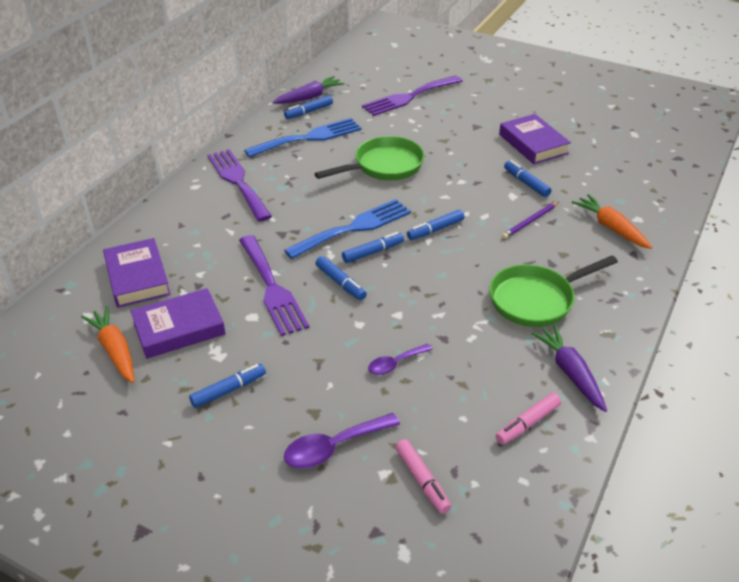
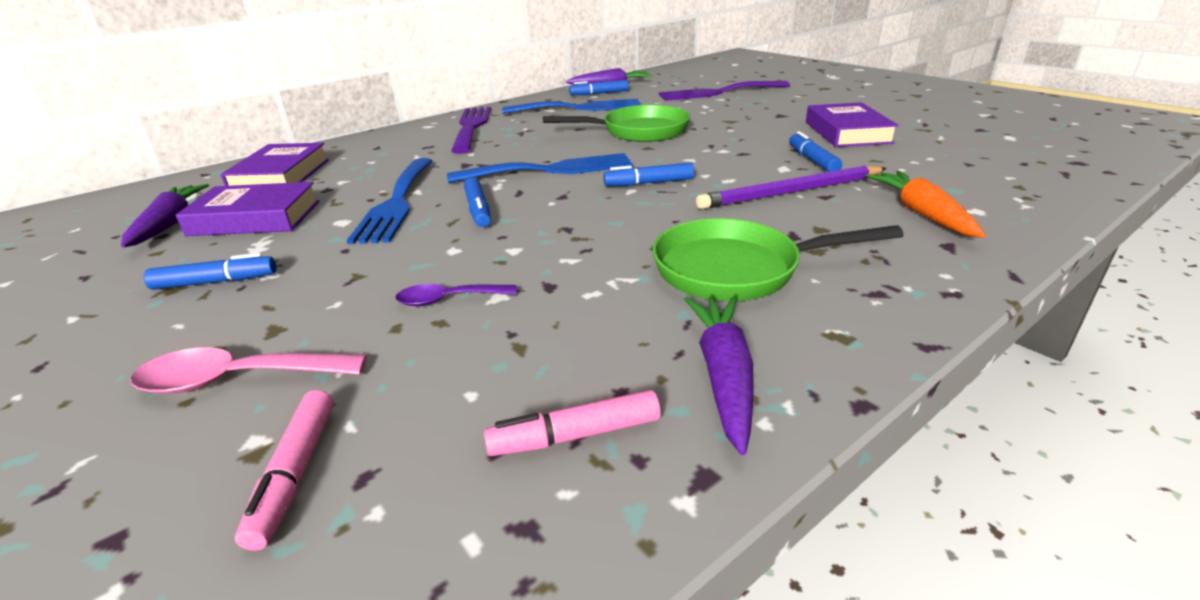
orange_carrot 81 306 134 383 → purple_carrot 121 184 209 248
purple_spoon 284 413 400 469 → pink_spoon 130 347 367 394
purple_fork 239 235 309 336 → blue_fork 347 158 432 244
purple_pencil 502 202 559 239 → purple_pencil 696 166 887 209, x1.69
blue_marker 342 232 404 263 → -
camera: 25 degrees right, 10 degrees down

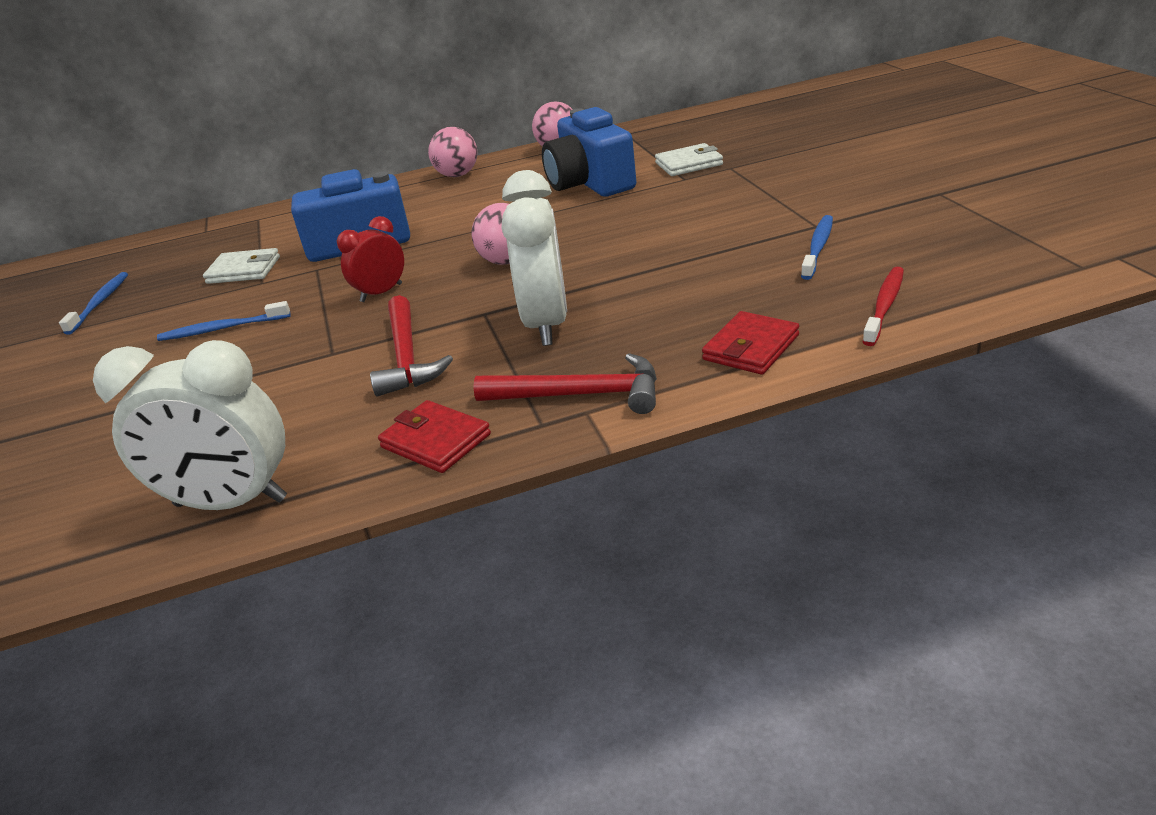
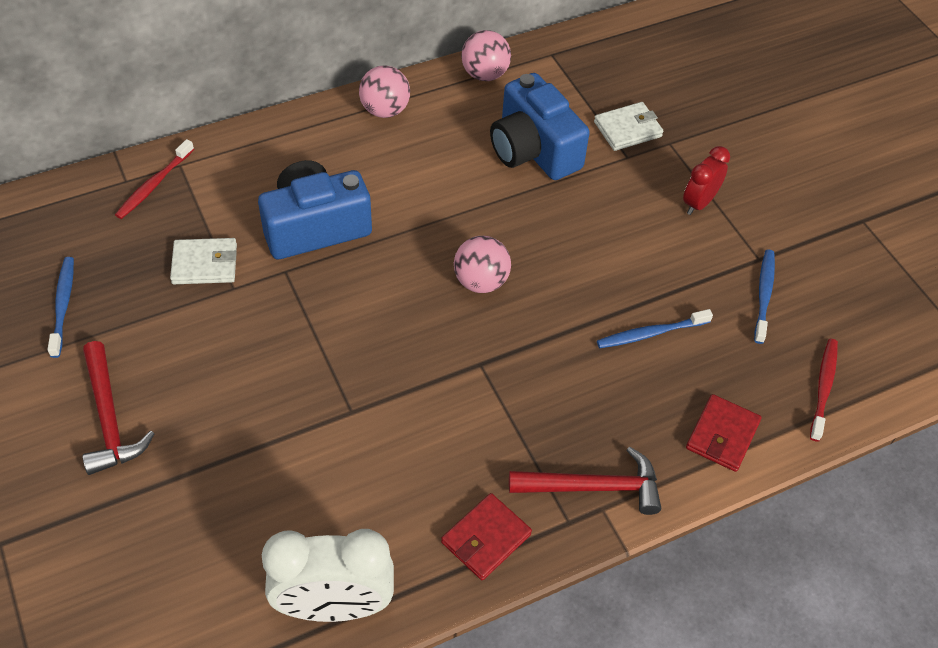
red_hammer 370 295 453 396 → red_hammer 82 341 154 475, move
- → red_toothbrush 115 139 194 219
red_wallet 378 400 491 473 → red_wallet 441 493 532 580, 75 degrees counterclockwise
blue_toothbrush 157 301 291 341 → blue_toothbrush 597 309 713 348, move
red_clock 337 216 404 302 → red_clock 683 146 730 215, move
white_clock 501 170 567 346 → -
camera: 15 degrees left, 20 degrees up

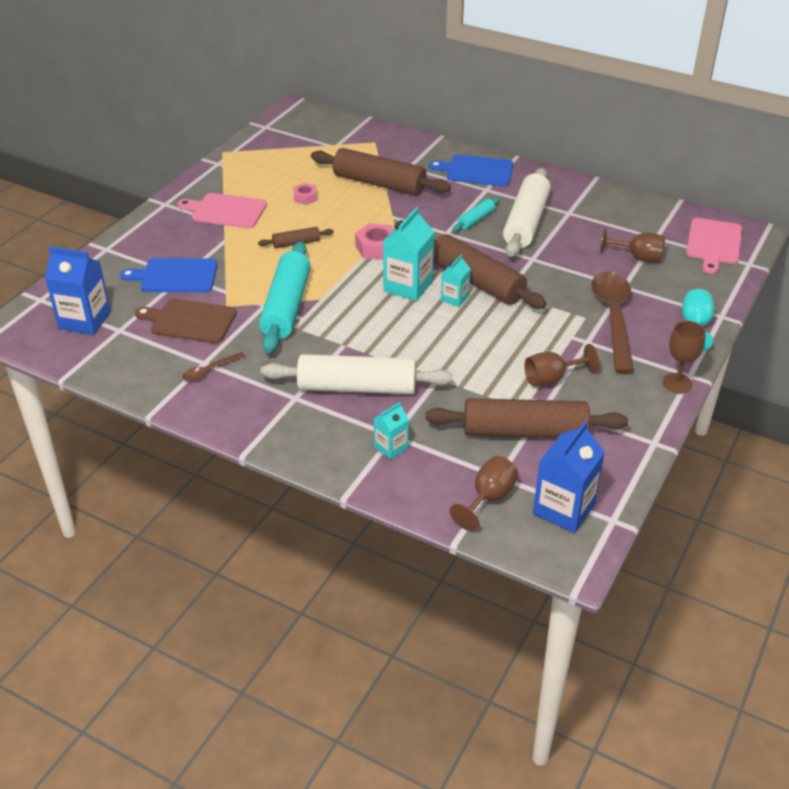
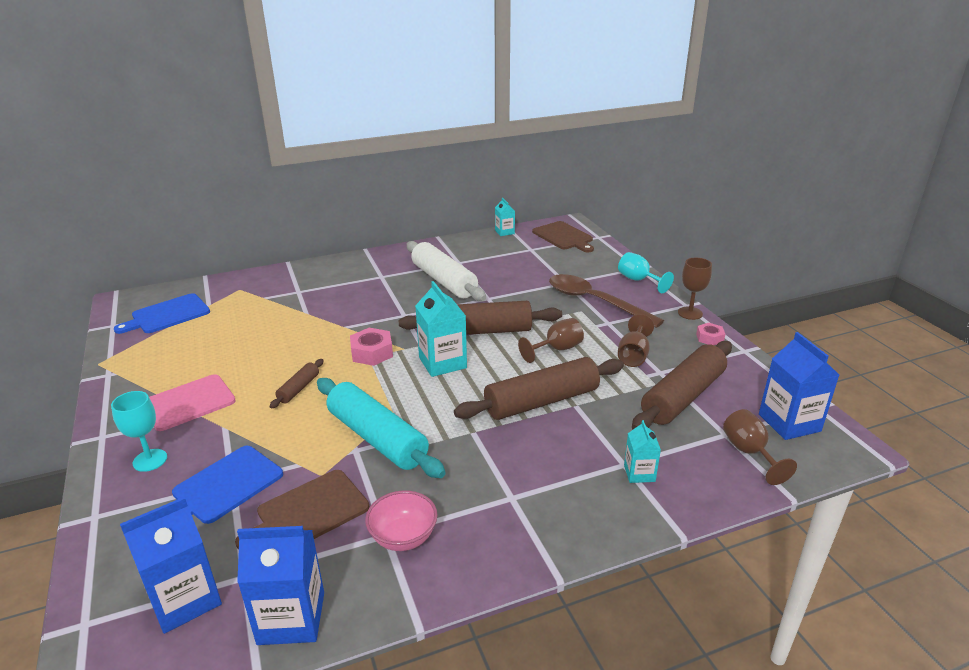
- → turquoise_goblet 111 391 167 472
blue_cutting_board 429 155 513 186 → blue_cutting_board 114 293 210 334, move
- → blue_carton 237 526 324 645
brown_spoon 182 352 245 381 → pink_bowl 365 491 438 551
brown_rolling_pin 311 148 451 195 → brown_rolling_pin 454 357 624 420, move
turquoise_carton 441 255 471 307 → turquoise_carton 495 198 515 236, move
brown_goblet 600 228 665 263 → brown_goblet 518 318 584 363, move
pink_cutting_board 686 218 742 274 → brown_cutting_board 532 221 594 252
pink_nut 293 183 317 205 → pink_nut 696 323 725 345, move
white_rolling_pin 261 354 453 394 → -
turquoise_rolling_pin 452 197 500 231 → -
camera: 50 degrees left, 10 degrees down

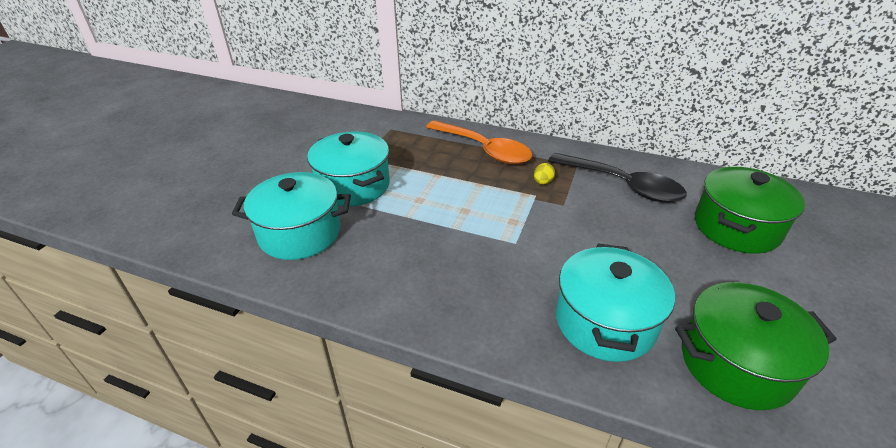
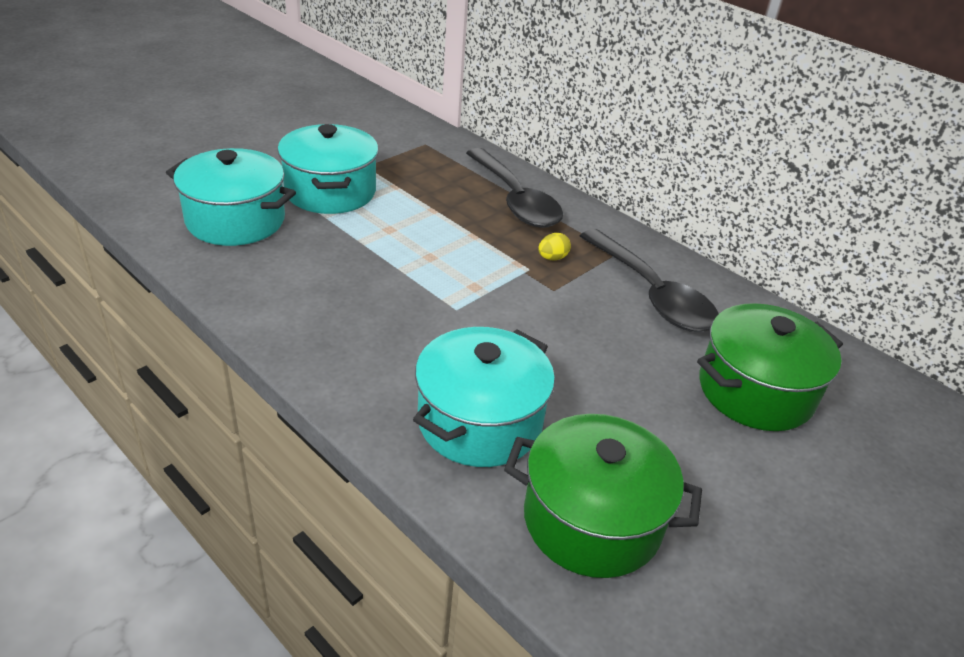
orange_spoon 426 120 532 164 → black_spoon 466 148 563 228
camera: 20 degrees right, 0 degrees up

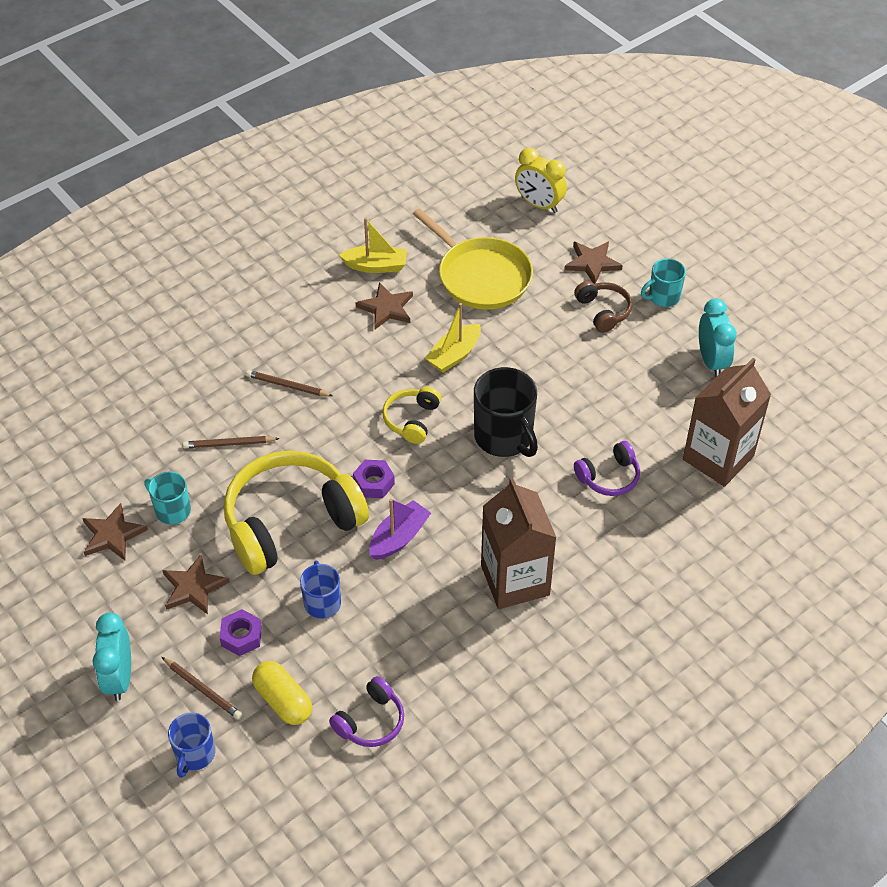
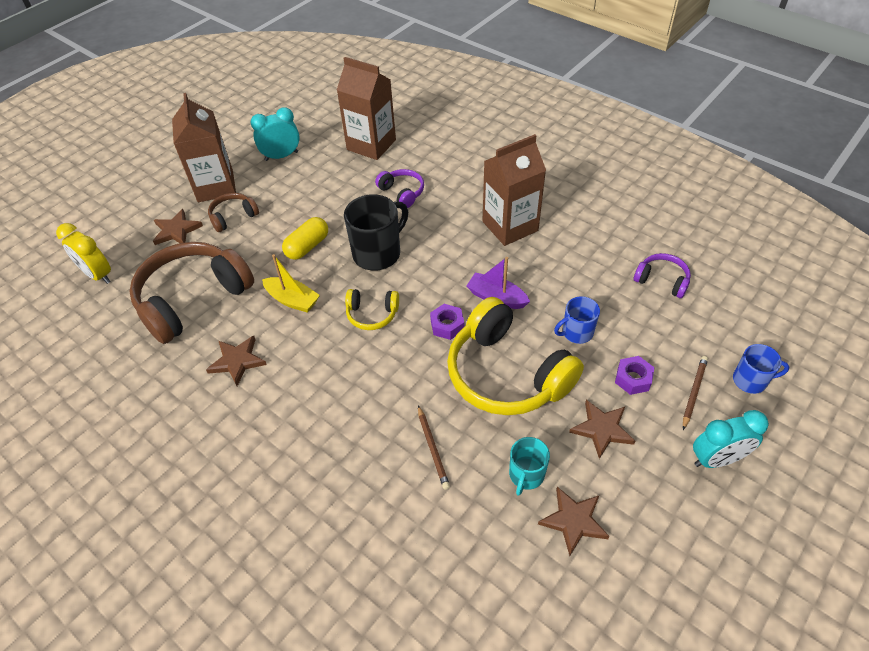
yellow_clock 515 148 567 213 → yellow_clock 56 223 111 284, 105 degrees clockwise
yellow_pan 413 208 533 310 → brown_headphones 130 242 254 344
turquoise_mug 641 259 686 307 → brown_carton 172 93 236 202
yellow_capsule 252 661 312 725 → yellow_capsule 282 217 328 260, move
brown_pencil 246 370 333 396 → -
yellow_boat 339 217 407 273 → -
camera: 100 degrees left, 0 degrees up

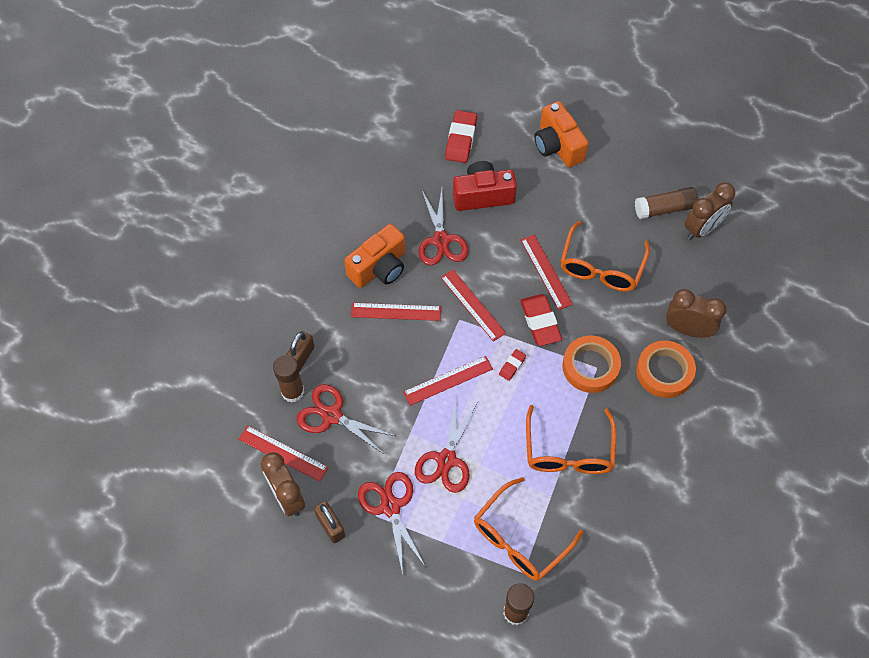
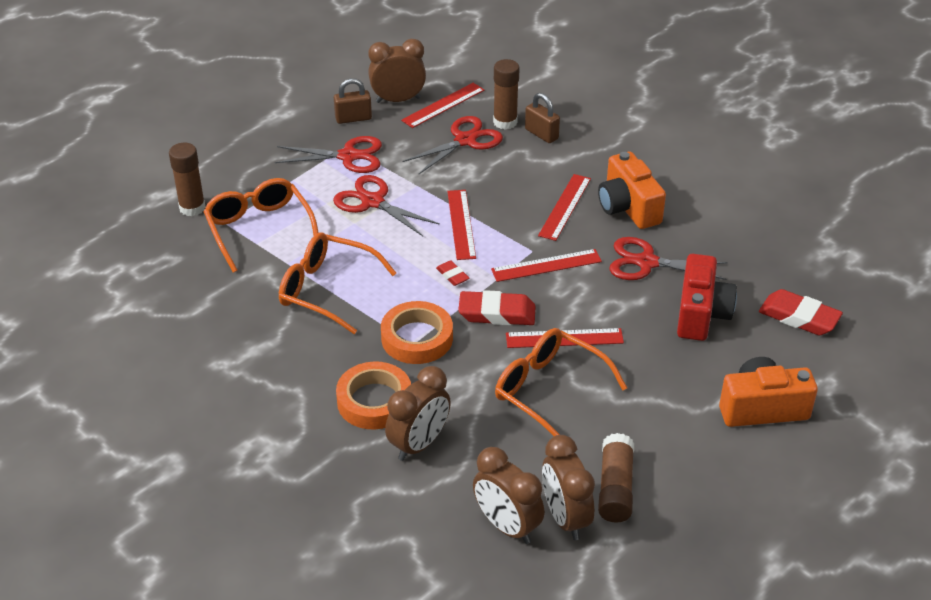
- → brown_clock 473 447 545 544
camera: 110 degrees right, 20 degrees down

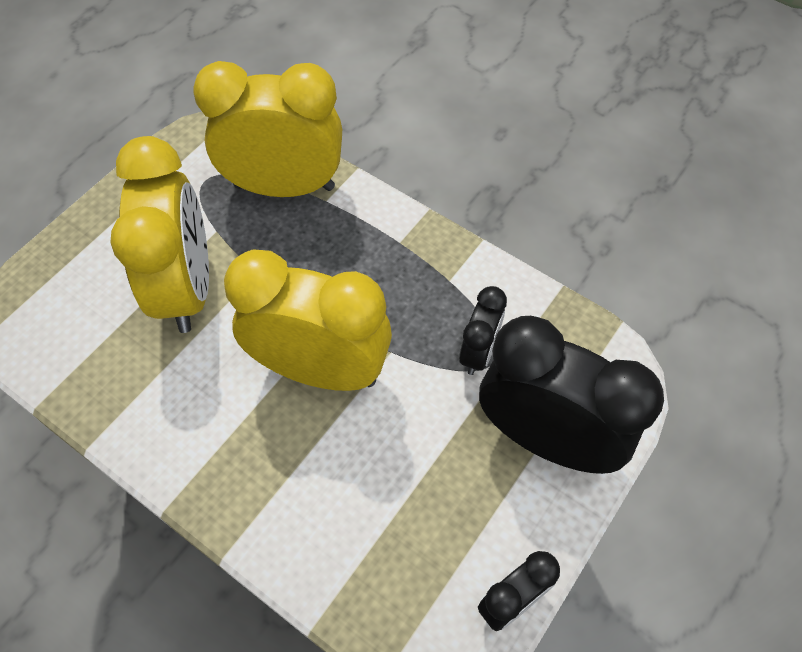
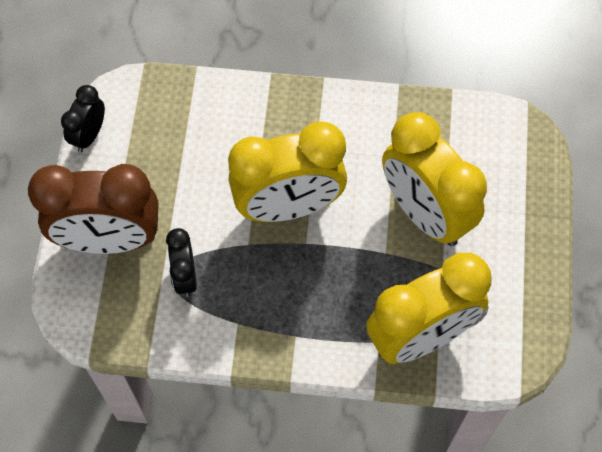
black_clock 479 316 664 474 → brown_clock 28 164 158 254
camera: 150 degrees right, 5 degrees up

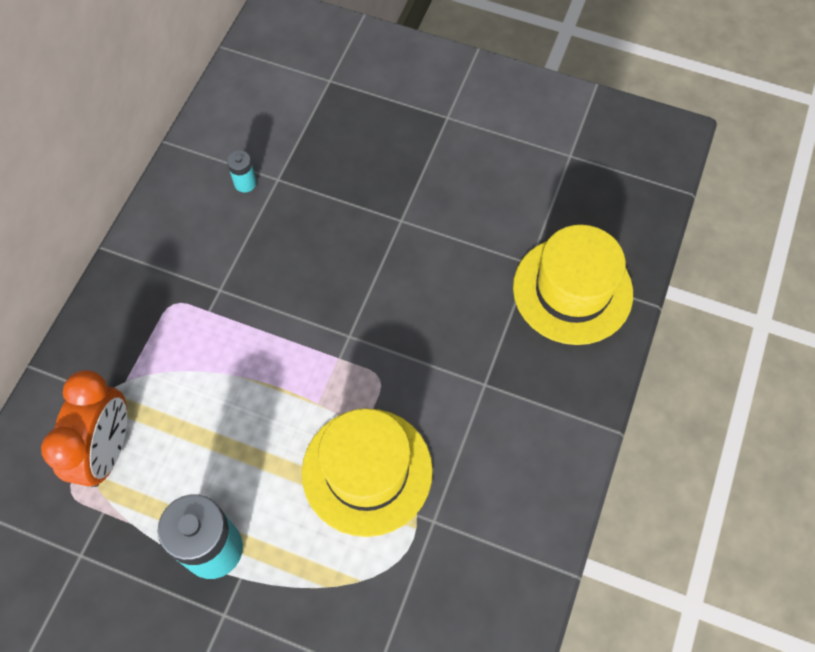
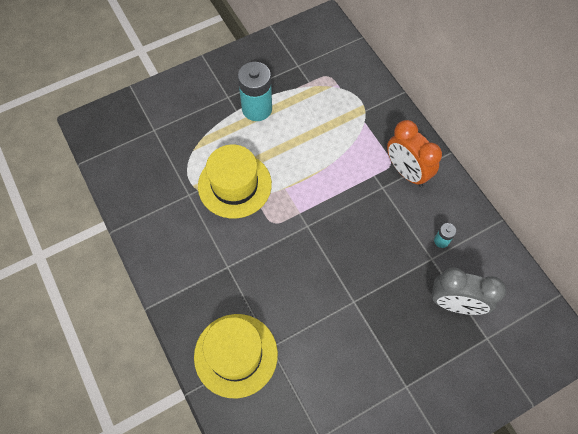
orange_clock 41 370 127 487 → orange_clock 387 120 442 187, move
- → grey_clock 432 267 506 315
camera: 130 degrees right, 0 degrees up

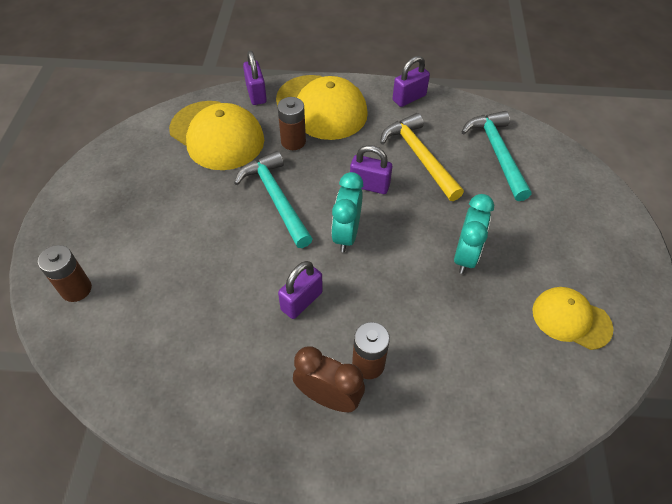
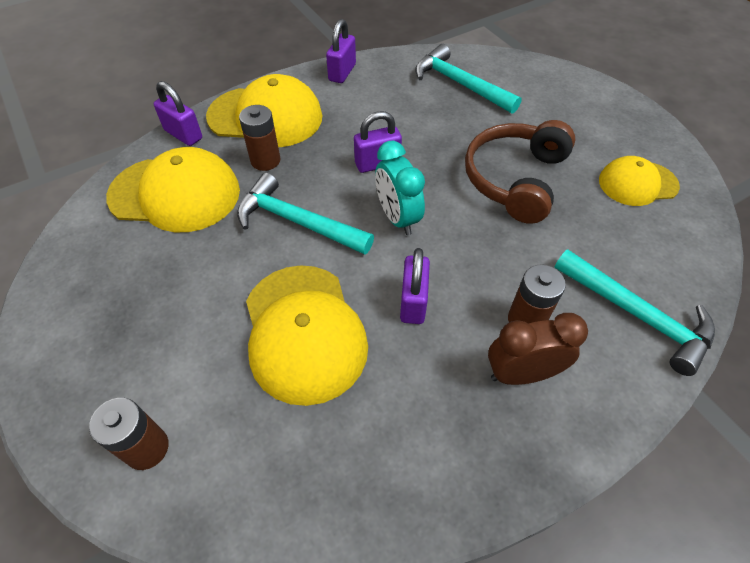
- → yellow_cap 246 265 368 406
turquoise_clock 454 194 494 274 → brown_headphones 465 120 575 224
- → turquoise_hammer 554 249 715 376
yellow_hammer 380 113 464 201 → -
camera: 35 degrees left, 0 degrees up

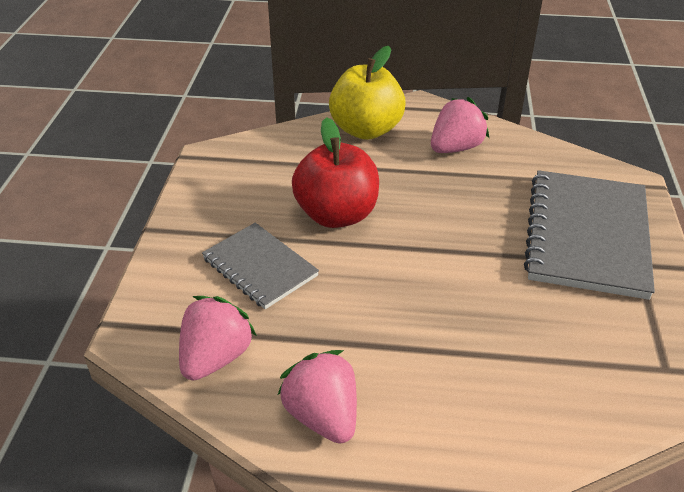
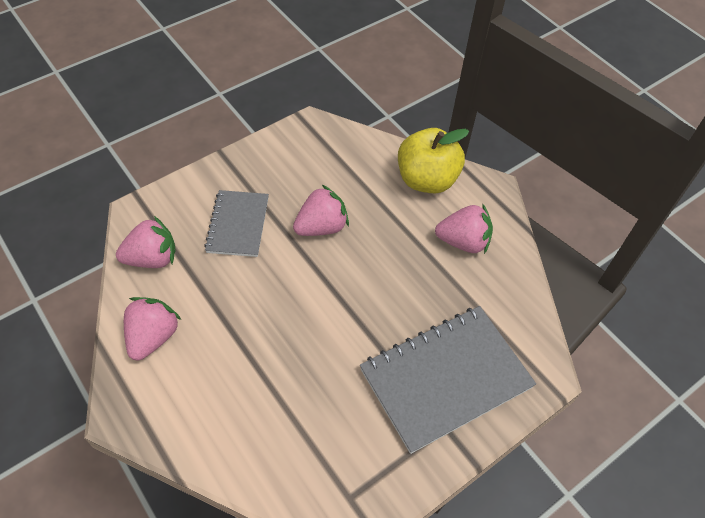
red_apple 292 117 379 228 → pink_strawberry 293 185 349 236
camera: 45 degrees right, 15 degrees up

